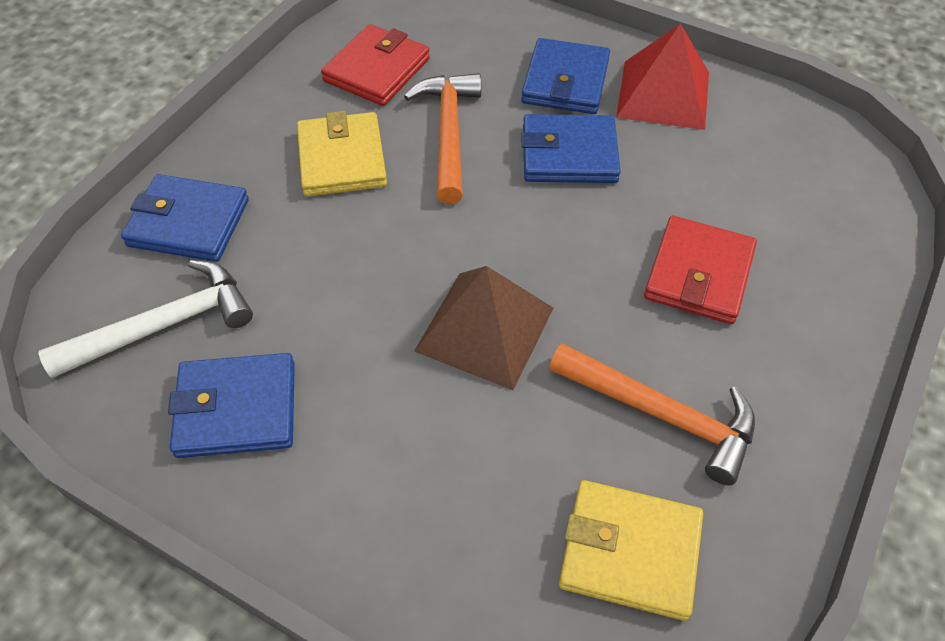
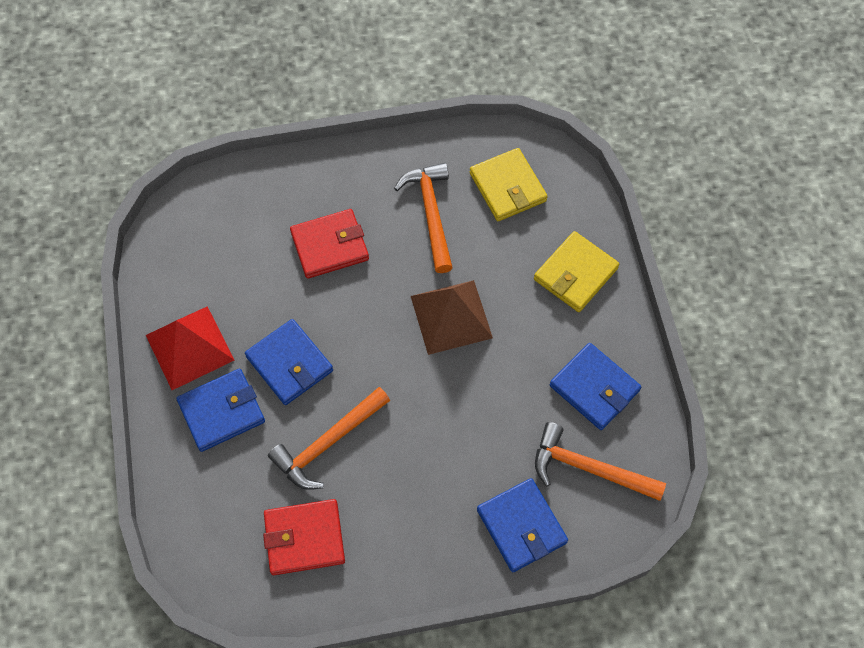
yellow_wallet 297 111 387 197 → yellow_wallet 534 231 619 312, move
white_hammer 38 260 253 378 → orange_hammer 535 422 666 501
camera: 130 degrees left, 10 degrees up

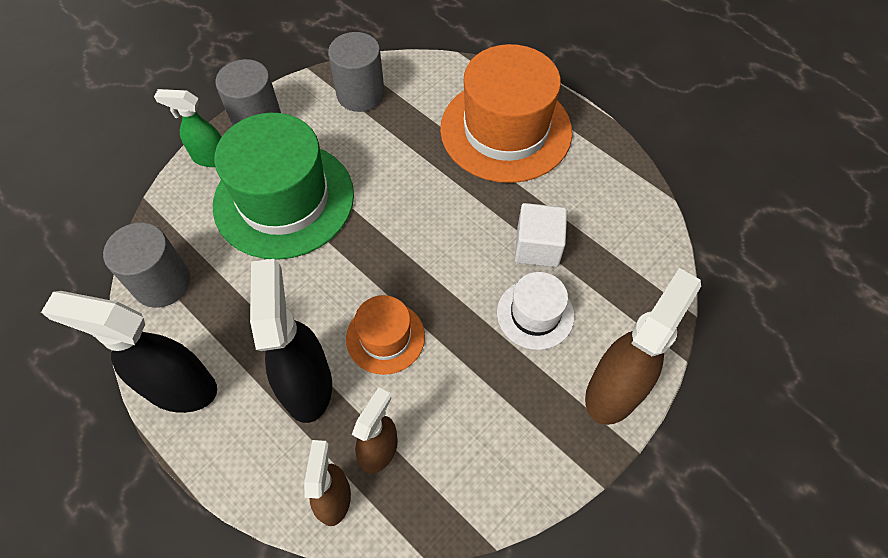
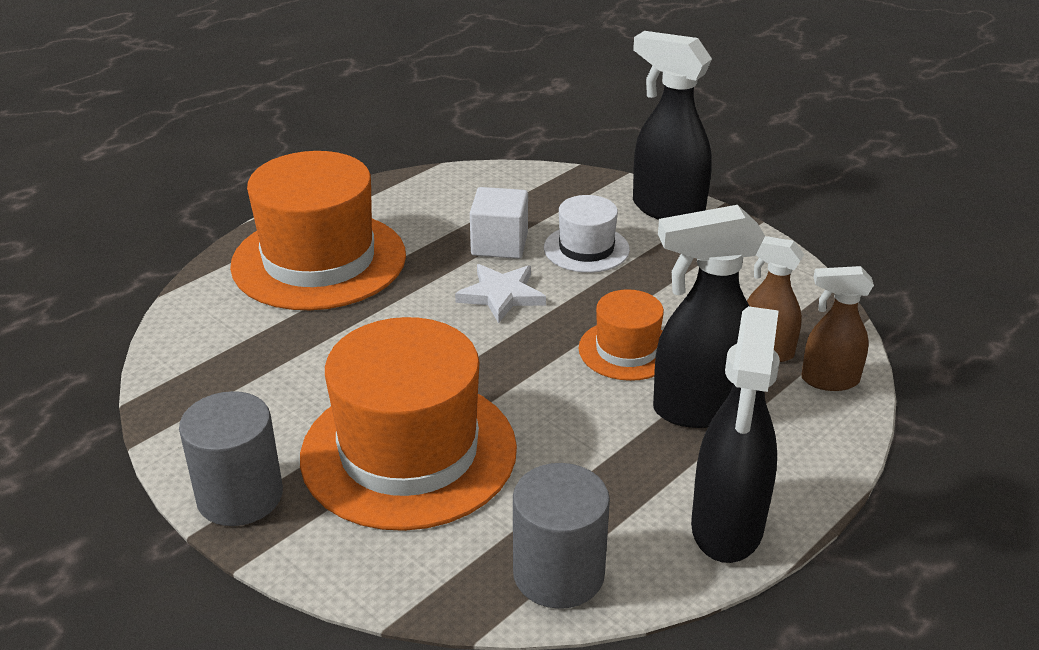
green_hat 213 113 354 260 → orange_hat 300 317 517 531
- → white_star 455 264 546 324
brown_spray_bottle 585 268 701 425 → black_spray_bottle 633 31 712 220
green_spray_bottle 154 89 221 167 → -
grey_cylinder 328 32 385 112 → -
camera: 90 degrees left, 25 degrees down

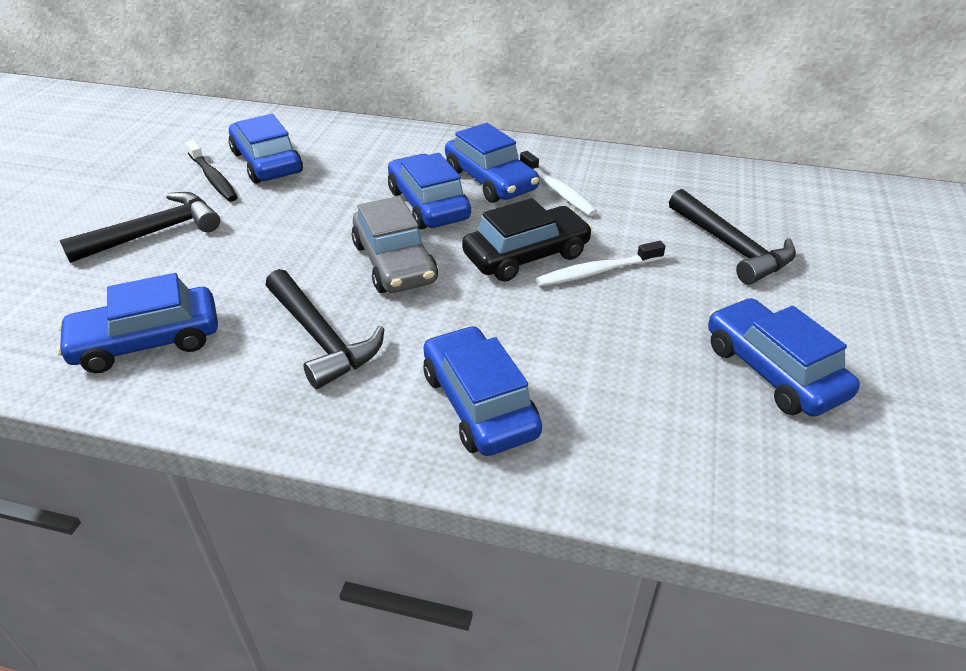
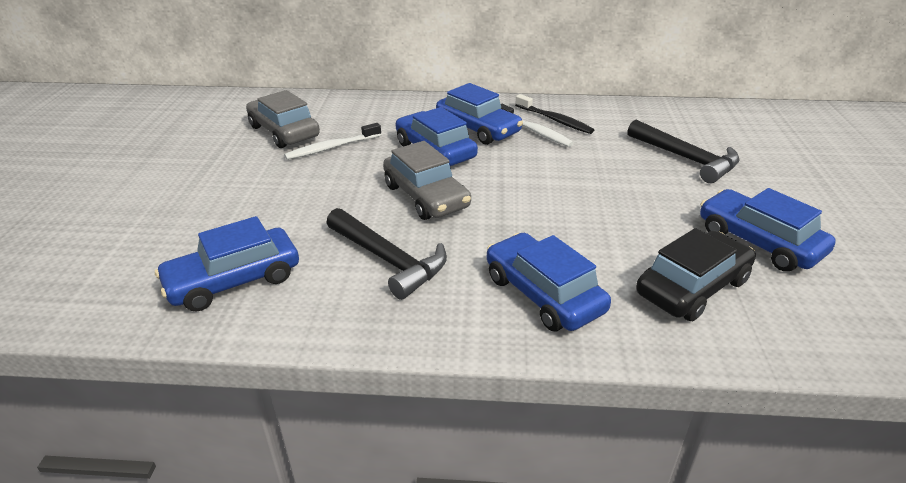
blue_car 229 114 303 184 → grey_car 246 90 320 148
white_toothbrush 536 241 665 286 → white_toothbrush 284 123 381 160, move
black_toothbrush 186 140 238 202 → black_toothbrush 515 94 594 134, move
black_car 462 198 593 282 → black_car 636 228 756 321, move
black_hammer 60 192 220 263 → -
camera: 10 degrees left, 5 degrees down

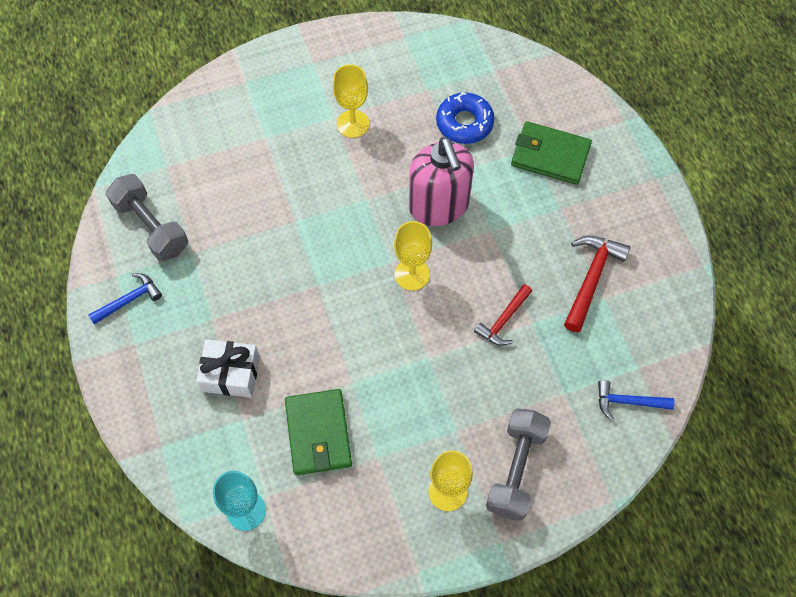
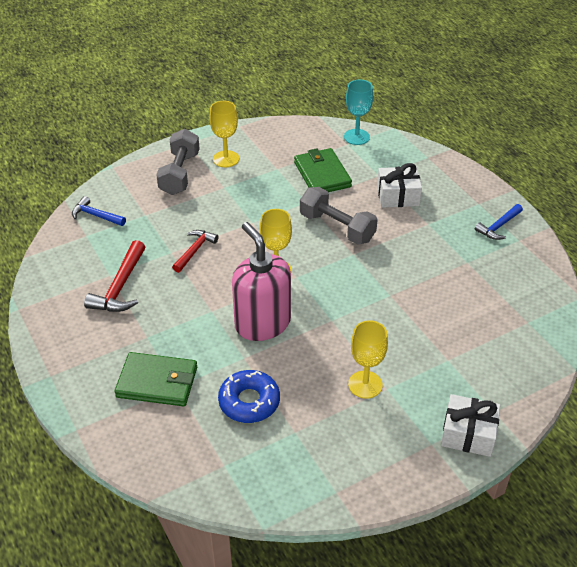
blue_hammer 598 380 675 420 → blue_hammer 72 196 126 226, 150 degrees counterclockwise
grey_dumbbell 106 174 188 261 → grey_dumbbell 300 187 378 245, move
- → white_gift 441 394 500 457
camera: 170 degrees right, 20 degrees down

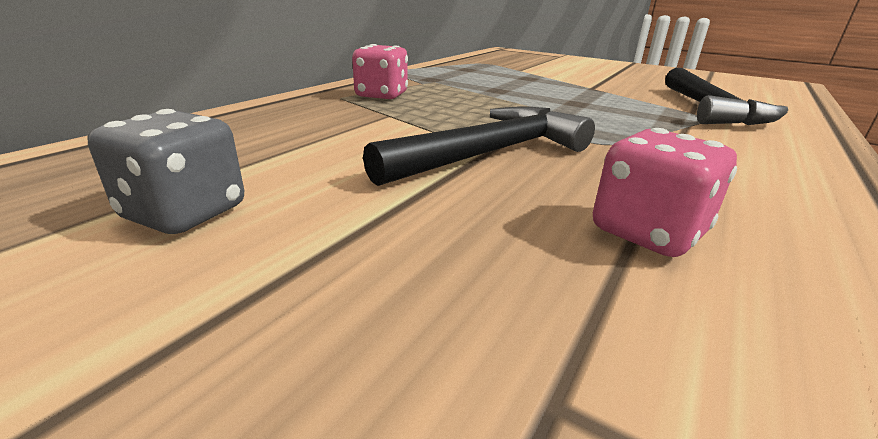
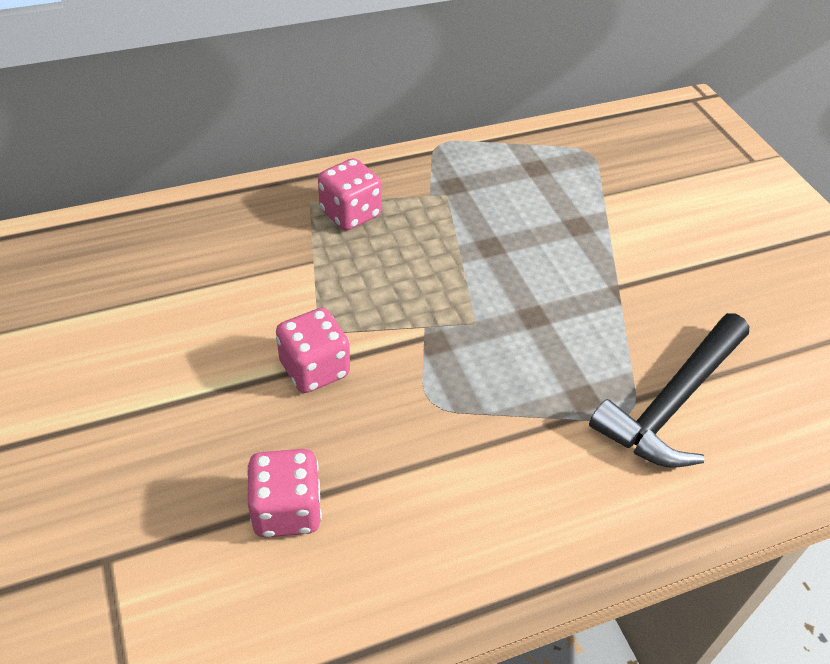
black_hammer 363 106 595 186 → pink_dice 276 308 350 393
grey_dice 87 109 244 234 → -
camera: 35 degrees right, 20 degrees up

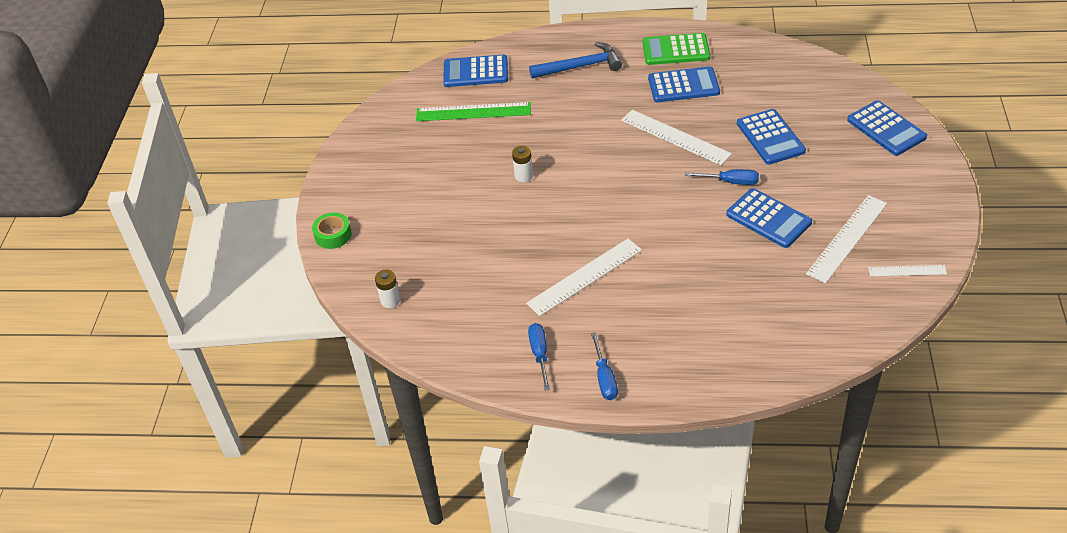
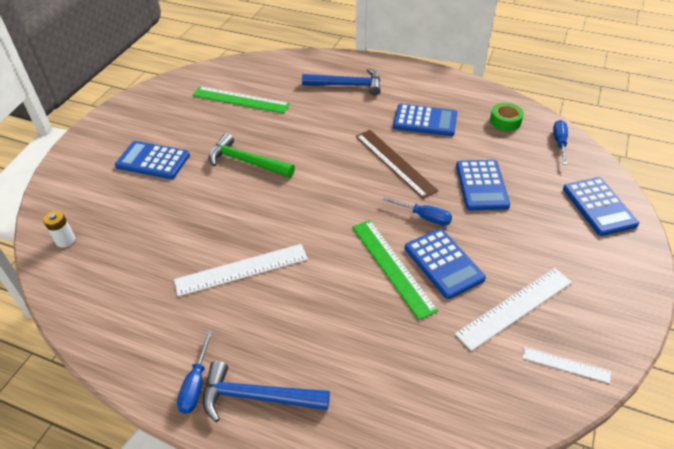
blue_calculator 443 54 508 87 → blue_calculator 115 141 190 179, move
- → blue_hammer 203 361 330 422
white_battery 512 146 533 182 → green_hammer 209 133 295 178
- → green_ruler 352 220 438 320
white_ruler 621 110 732 165 → brown_ruler 356 130 438 199
green_tape 312 212 352 249 → green_tape 490 103 524 131, move
blue_screwdriver 528 323 550 391 → blue_screwdriver 553 120 568 165, move
green_calculator 643 33 710 65 → -
camera: 15 degrees right, 0 degrees up

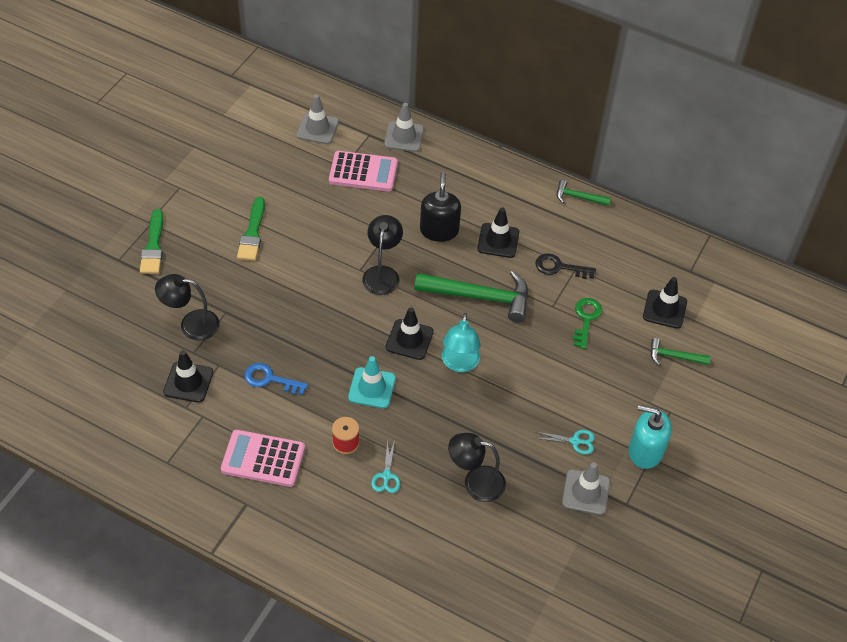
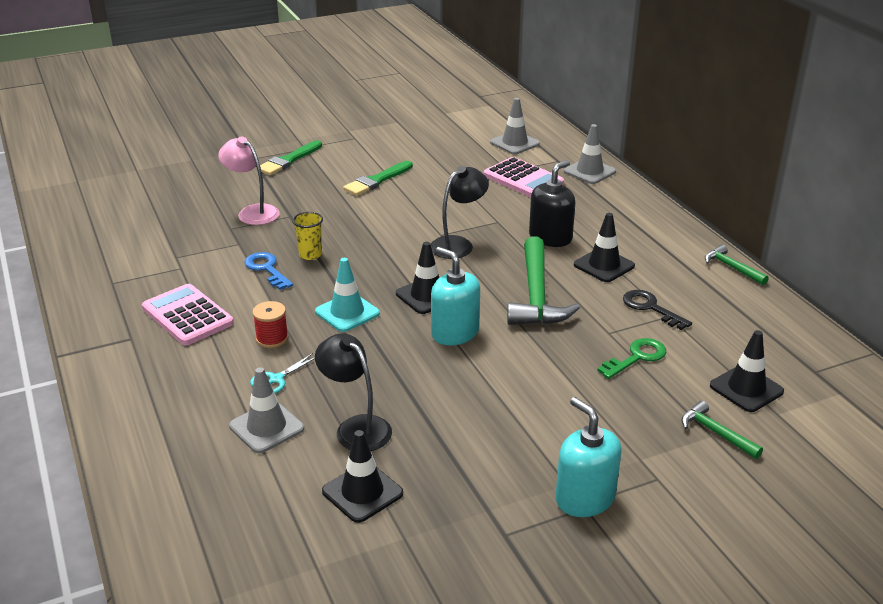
black_lamp 155 274 220 341 → pink_lamp 218 137 280 225
grey_traffic_cone 562 463 610 515 → grey_traffic_cone 229 367 304 453, move
- → yellow_cup 292 212 323 260
black_traffic_cone 163 350 213 403 → black_traffic_cone 322 430 403 523, move
turquoise_lamp 442 313 480 372 → turquoise_soap_dispenser 431 247 480 345
green_hammer 414 271 528 323 → green_hammer 507 236 580 325, 45 degrees clockwise
turquoise_scissors 534 430 595 454 → -
camera: 40 degrees right, 20 degrees down

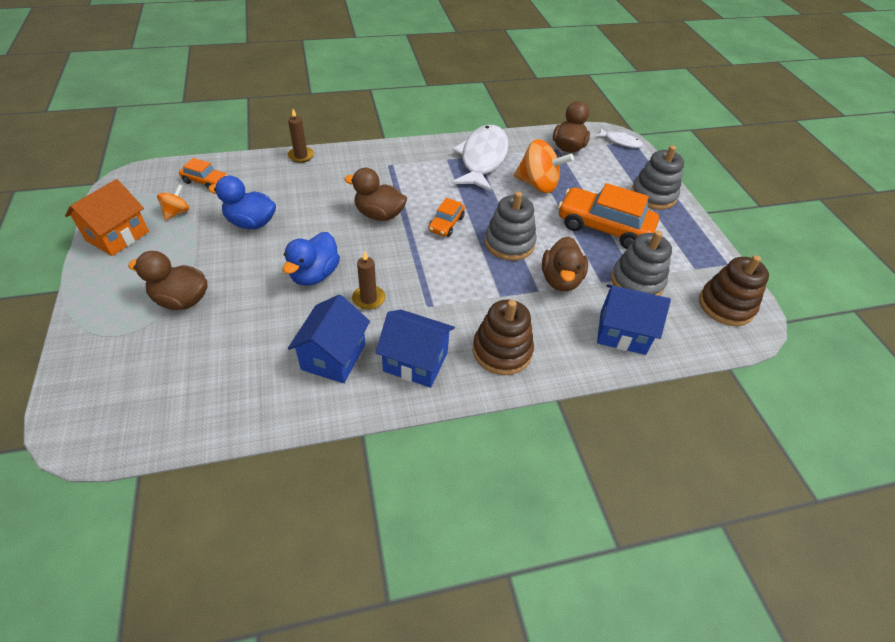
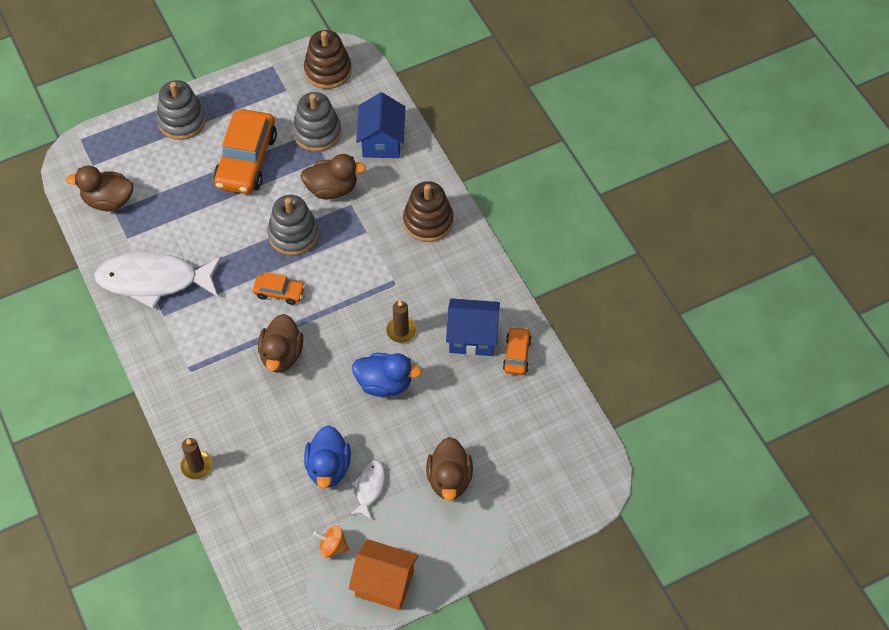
white_fish 595 128 643 148 → white_fish 350 460 385 520, move
orange_car 179 158 228 189 → orange_car 503 327 532 375, move
blue_house 376 309 455 388 → -
orange_spinning_top 514 139 574 193 → -
camera: 100 degrees left, 10 degrees up

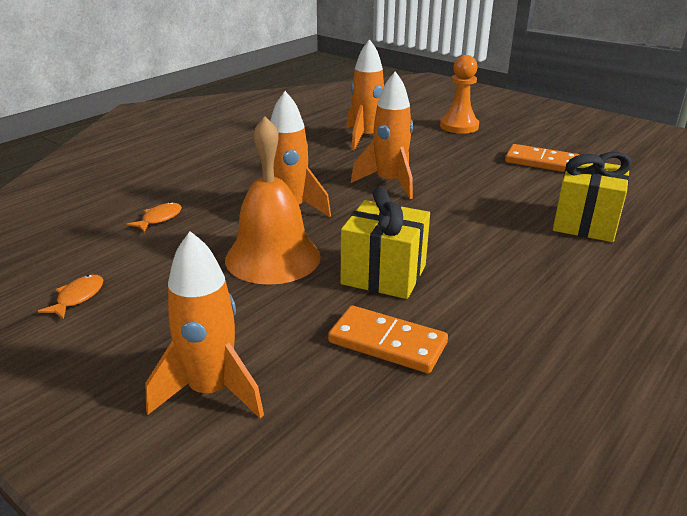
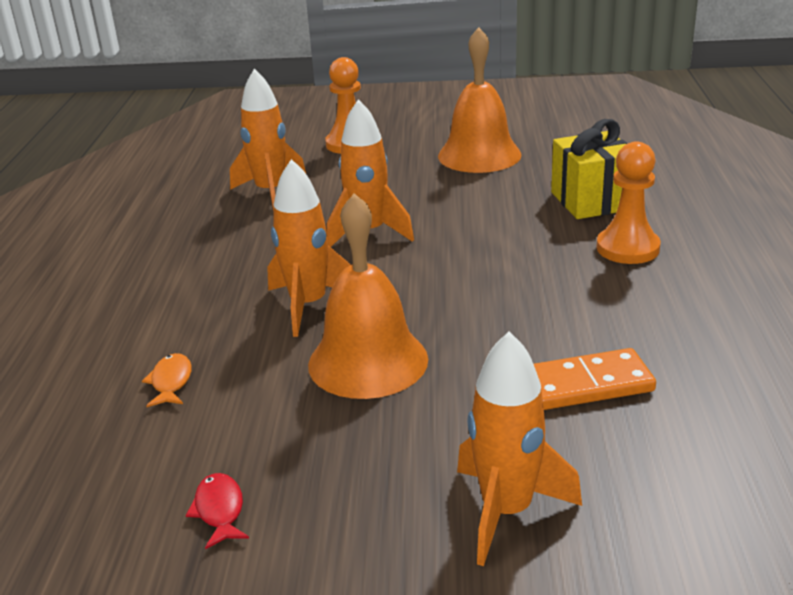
orange_fish 38 275 103 319 → red_fish 186 473 249 549
orange_domino 505 144 579 172 → orange_bell 438 27 521 173
- → orange_pawn 597 141 661 264
yellow_gift 341 187 430 299 → -
camera: 35 degrees left, 0 degrees up

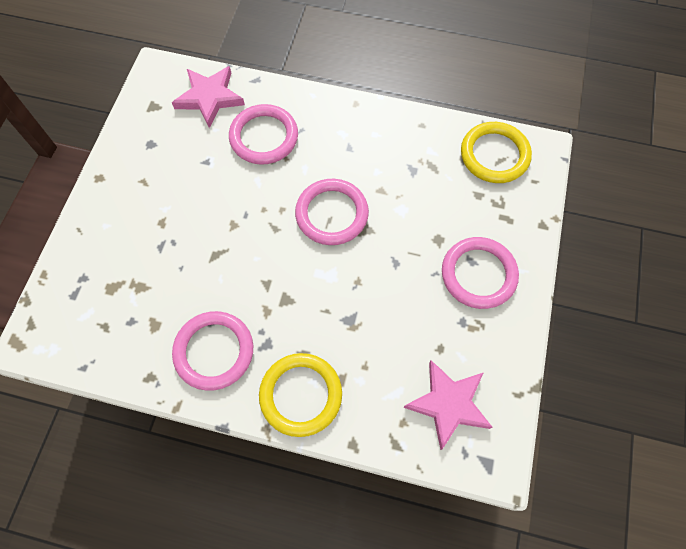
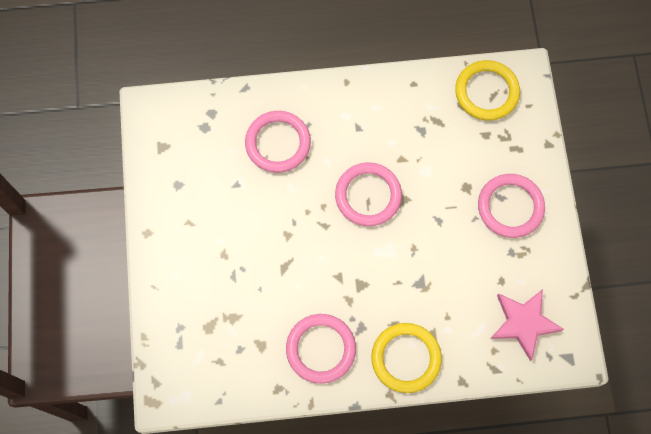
pink_star 172 66 245 128 → -
camera: 20 degrees left, 5 degrees up

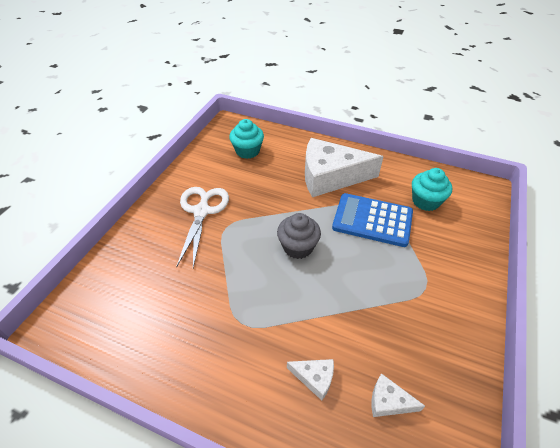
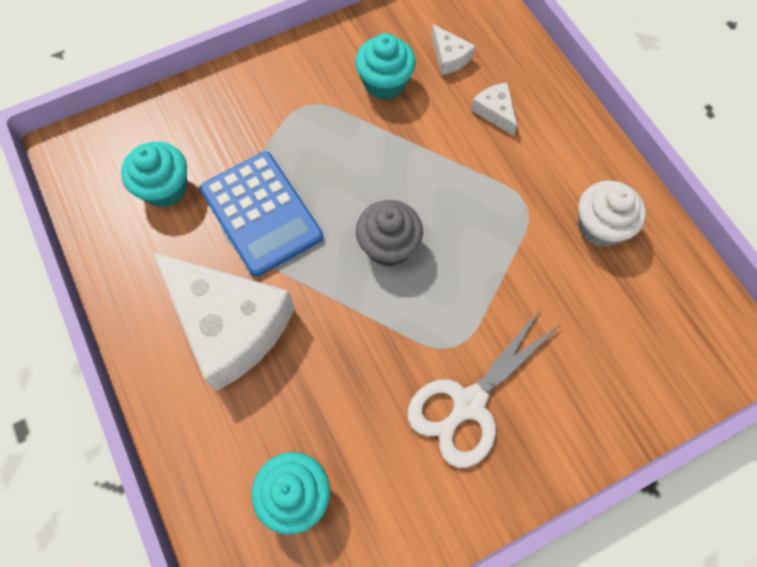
- → turquoise_cupcake 355 33 416 100
- → white_cupcake 578 180 646 247
camera: 140 degrees left, 20 degrees up

